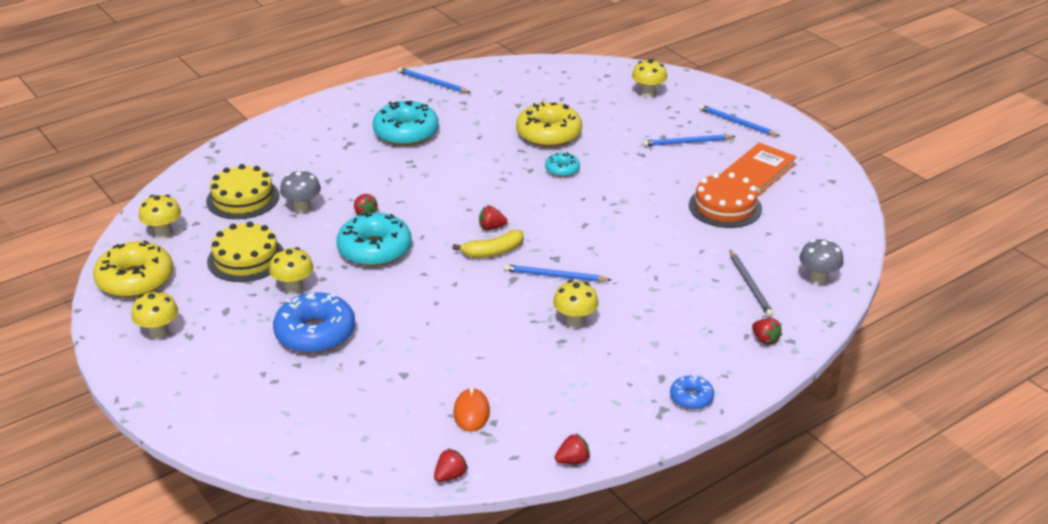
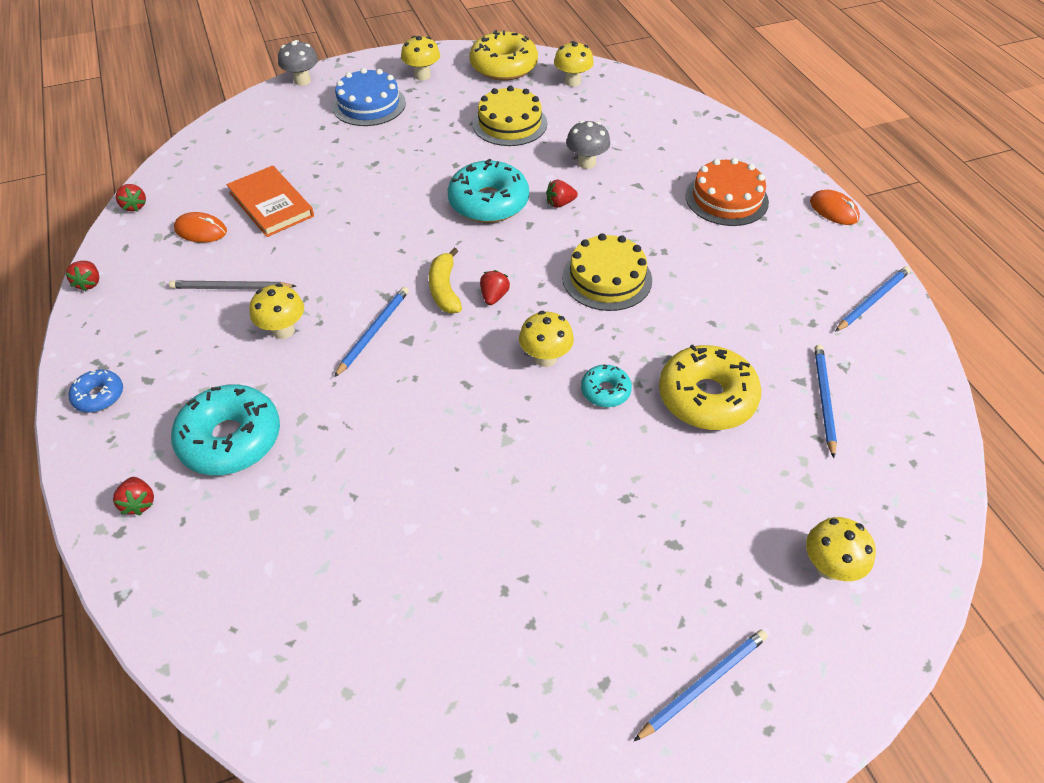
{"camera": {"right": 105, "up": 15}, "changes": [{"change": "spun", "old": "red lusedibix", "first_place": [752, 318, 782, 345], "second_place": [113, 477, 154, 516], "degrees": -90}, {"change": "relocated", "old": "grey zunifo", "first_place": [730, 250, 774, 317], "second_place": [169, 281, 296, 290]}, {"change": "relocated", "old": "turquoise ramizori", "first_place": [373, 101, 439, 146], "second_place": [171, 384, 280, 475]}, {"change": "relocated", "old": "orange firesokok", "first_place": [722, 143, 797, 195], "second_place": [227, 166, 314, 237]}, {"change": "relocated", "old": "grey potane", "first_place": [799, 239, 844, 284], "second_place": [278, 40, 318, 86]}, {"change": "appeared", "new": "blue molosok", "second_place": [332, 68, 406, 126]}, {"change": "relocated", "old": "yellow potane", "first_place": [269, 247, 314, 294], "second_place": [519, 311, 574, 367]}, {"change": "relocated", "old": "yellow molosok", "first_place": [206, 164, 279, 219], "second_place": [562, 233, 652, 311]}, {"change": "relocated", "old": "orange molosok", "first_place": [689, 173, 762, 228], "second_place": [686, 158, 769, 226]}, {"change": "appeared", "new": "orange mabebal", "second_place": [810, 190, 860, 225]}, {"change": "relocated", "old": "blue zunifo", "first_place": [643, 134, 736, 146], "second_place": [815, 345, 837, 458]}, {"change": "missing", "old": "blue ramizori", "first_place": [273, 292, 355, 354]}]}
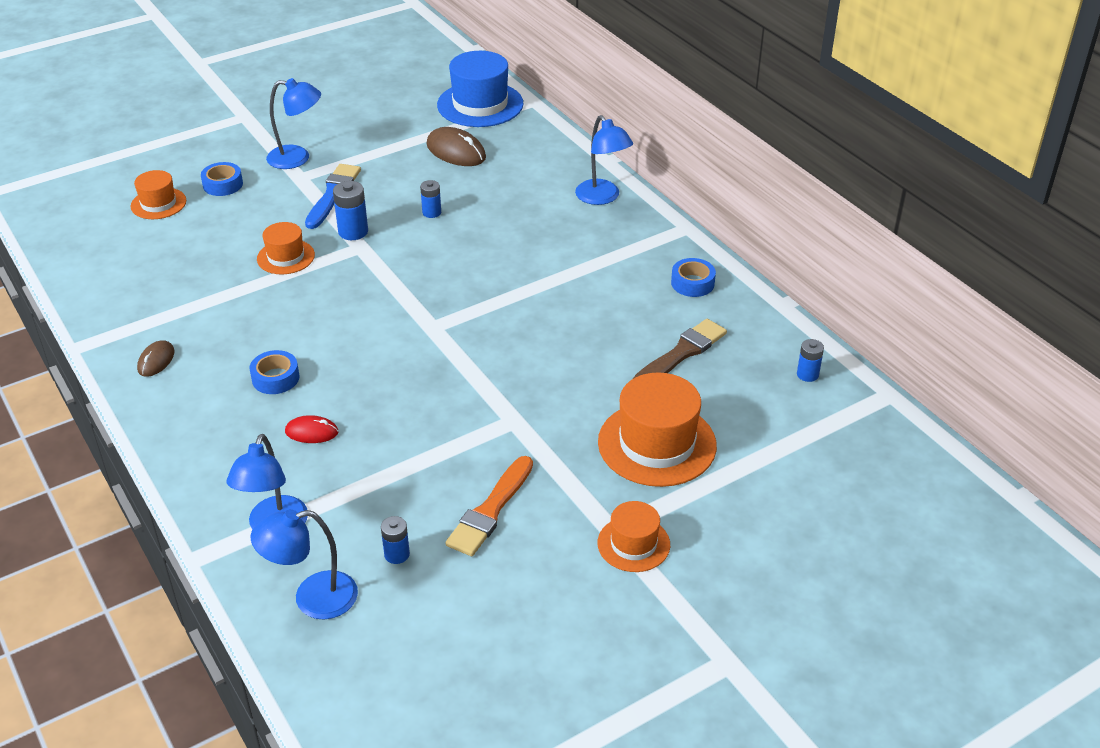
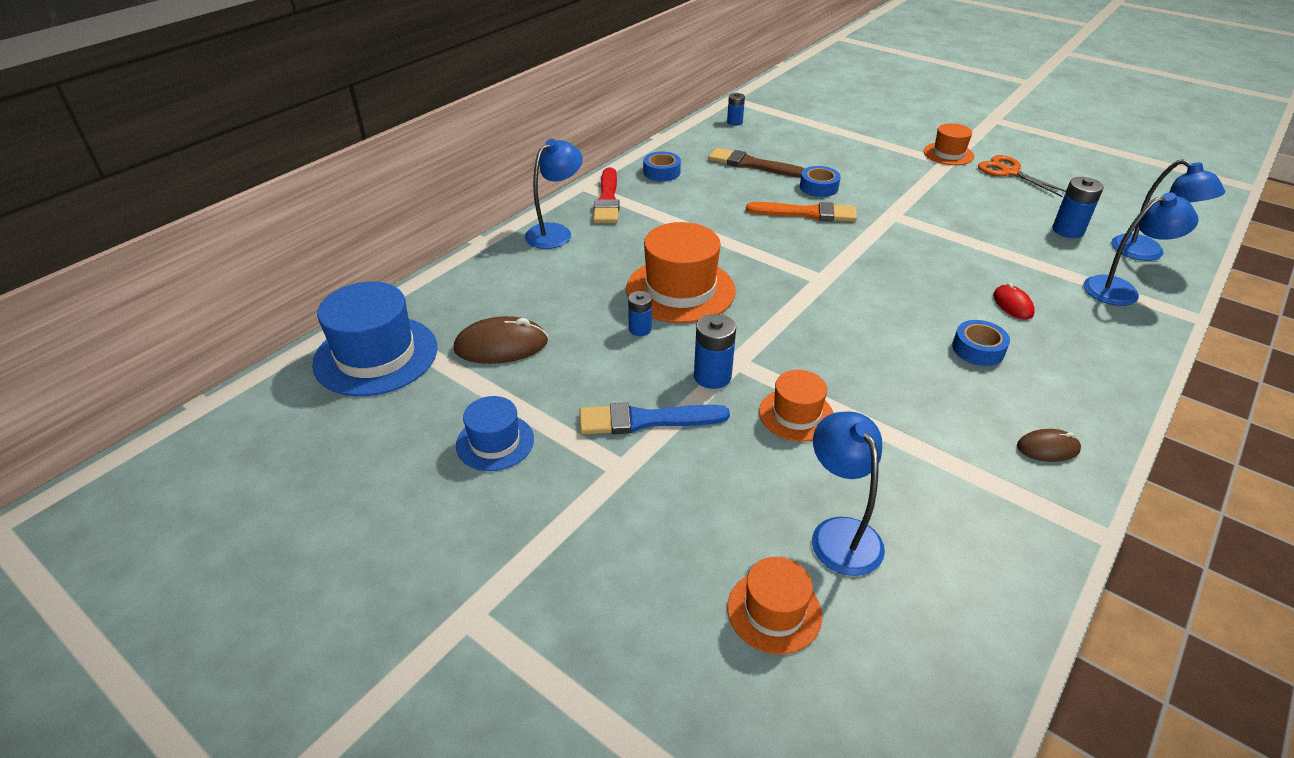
{"camera": {"right": -110, "up": 0}, "changes": [{"change": "spun", "old": "brown mabebal", "first_place": [426, 127, 486, 166], "second_place": [453, 316, 548, 364], "degrees": 60}, {"change": "appeared", "new": "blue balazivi", "second_place": [456, 396, 534, 471]}, {"change": "appeared", "new": "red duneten", "second_place": [593, 167, 620, 223]}, {"change": "relocated", "old": "orange balazivi", "first_place": [598, 372, 717, 487], "second_place": [626, 222, 736, 323]}, {"change": "relocated", "old": "orange duneten", "first_place": [445, 456, 533, 556], "second_place": [746, 202, 857, 222]}, {"change": "relocated", "old": "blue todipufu", "first_place": [201, 162, 243, 196], "second_place": [800, 166, 841, 197]}, {"change": "relocated", "old": "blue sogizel", "first_place": [266, 78, 321, 169], "second_place": [812, 411, 885, 576]}, {"change": "appeared", "new": "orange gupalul", "second_place": [978, 155, 1066, 197]}, {"change": "size", "old": "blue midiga", "first_place": [381, 516, 410, 564], "second_place": [1052, 177, 1104, 238], "factor": 1.54}]}
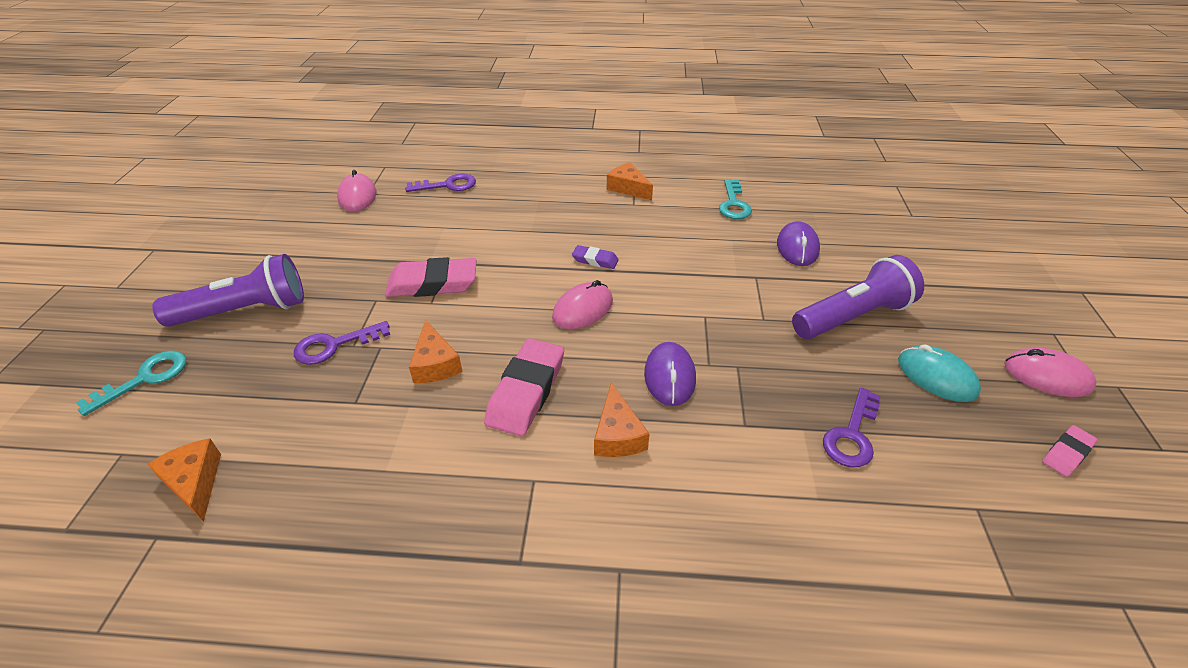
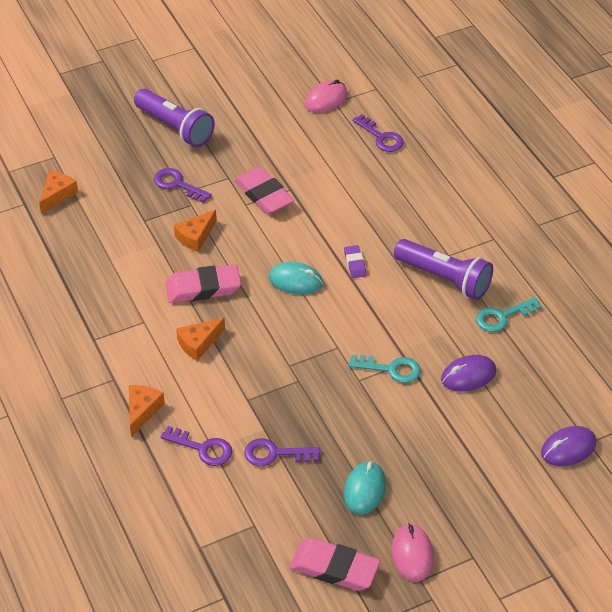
{"camera": {"right": 60, "up": 5}, "changes": [{"change": "relocated", "old": "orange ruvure", "first_place": [607, 162, 653, 200], "second_place": [129, 385, 165, 437]}, {"change": "appeared", "new": "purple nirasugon", "second_place": [160, 426, 232, 466]}, {"change": "colour", "old": "pink mabebal", "new": "turquoise mabebal", "first_place": [552, 280, 613, 329], "second_place": [269, 262, 323, 295]}, {"change": "size", "old": "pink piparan", "first_place": [1042, 425, 1097, 477], "second_place": [290, 538, 380, 591], "factor": 1.93}, {"change": "relocated", "old": "turquoise nirasugon", "first_place": [76, 351, 186, 416], "second_place": [348, 355, 421, 383]}, {"change": "relocated", "old": "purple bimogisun", "first_place": [792, 255, 924, 339], "second_place": [394, 239, 493, 300]}, {"change": "relocated", "old": "purple mabebal", "first_place": [644, 342, 696, 406], "second_place": [541, 426, 596, 466]}]}
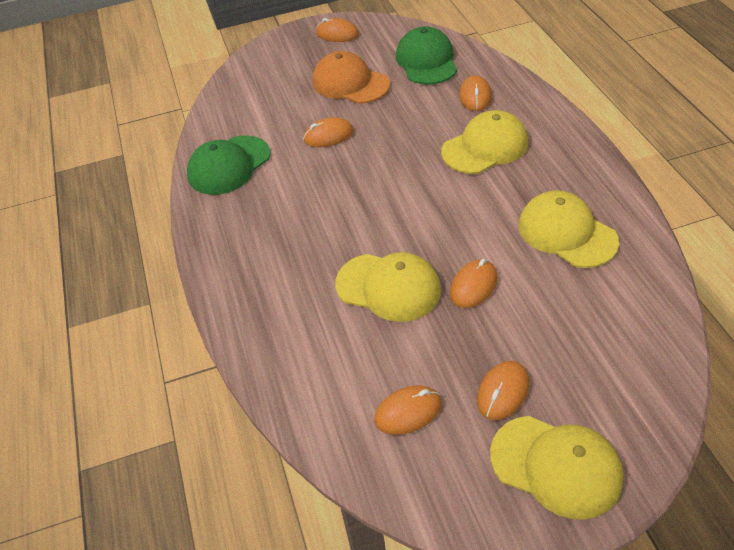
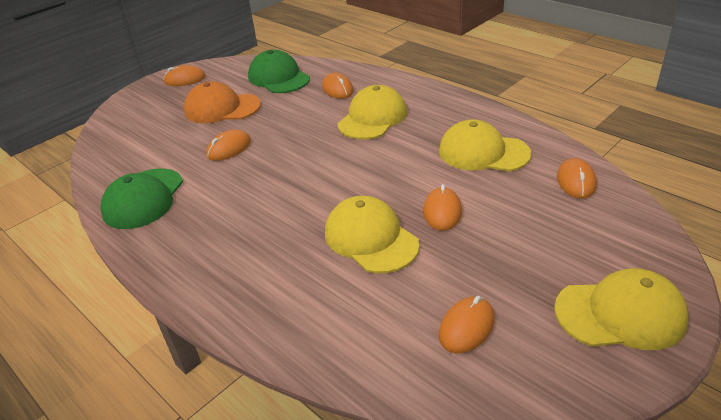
{"camera": {"right": -30, "up": -10}, "changes": [{"change": "spun", "old": "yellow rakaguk", "first_place": [335, 252, 441, 322], "second_place": [325, 196, 420, 273], "degrees": -120}, {"change": "relocated", "old": "orange mabebal", "first_place": [477, 361, 529, 420], "second_place": [557, 158, 597, 199]}]}
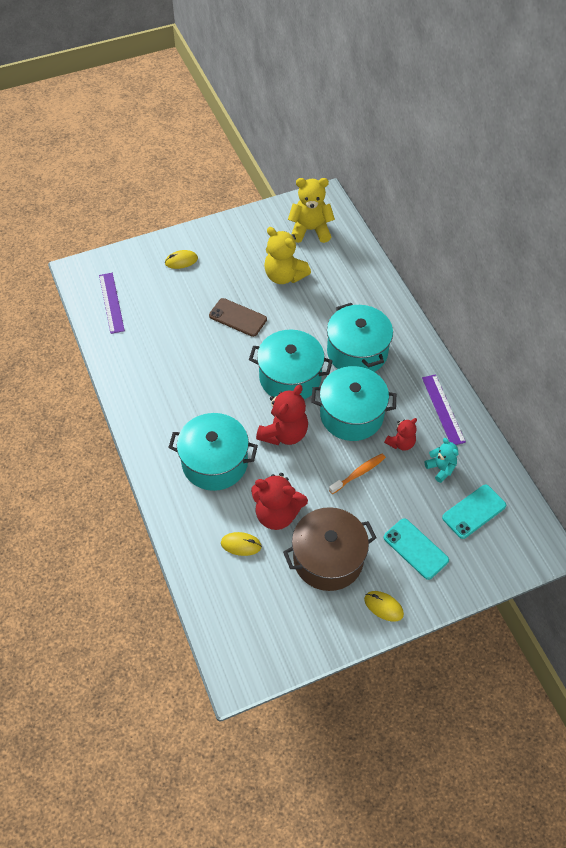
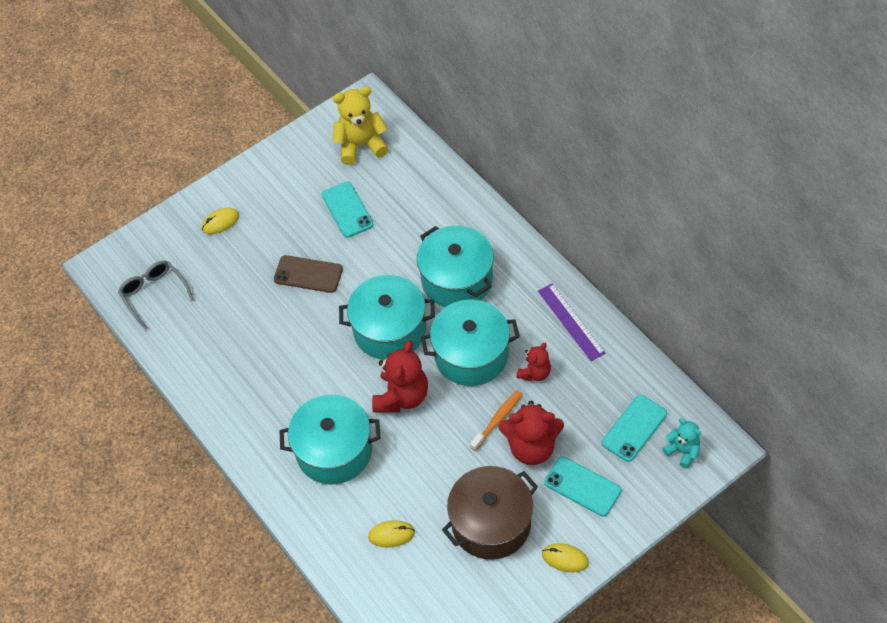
{"camera": {"right": -10, "up": 0}, "changes": [{"change": "exchanged", "old": "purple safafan", "new": "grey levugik", "first_place": [99, 273, 125, 334], "second_place": [118, 261, 194, 330]}, {"change": "exchanged", "old": "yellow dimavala", "new": "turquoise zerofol", "first_place": [264, 227, 311, 284], "second_place": [322, 182, 374, 238]}, {"change": "relocated", "old": "red dimavala", "first_place": [251, 473, 308, 530], "second_place": [499, 401, 564, 465]}, {"change": "relocated", "old": "turquoise dimavala", "first_place": [425, 438, 459, 483], "second_place": [662, 418, 701, 469]}]}
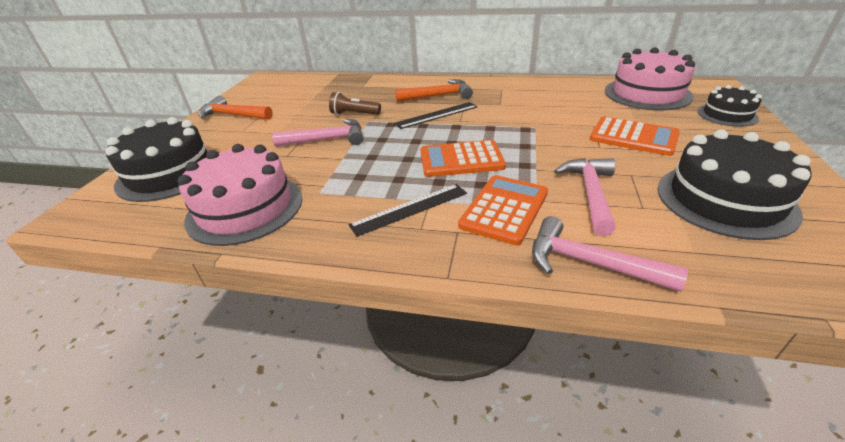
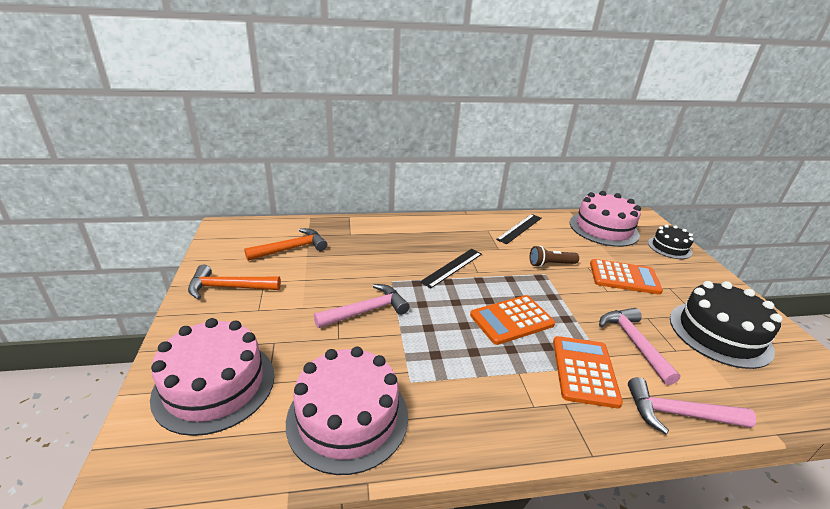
{"camera": {"right": -25, "up": -5}, "changes": [{"change": "colour", "old": "black molosok", "new": "pink molosok", "first_place": [105, 117, 210, 202], "second_place": [150, 318, 274, 436]}, {"change": "relocated", "old": "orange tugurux", "first_place": [395, 79, 473, 102], "second_place": [244, 228, 327, 261]}, {"change": "relocated", "old": "black safafan", "first_place": [349, 184, 467, 237], "second_place": [496, 214, 542, 244]}, {"change": "relocated", "old": "brown bimogisun", "first_place": [329, 92, 381, 115], "second_place": [530, 246, 579, 267]}]}
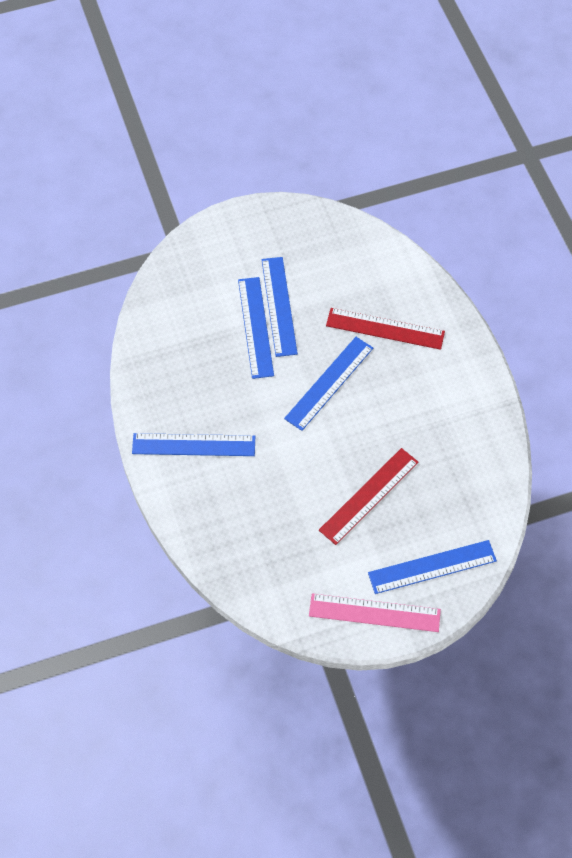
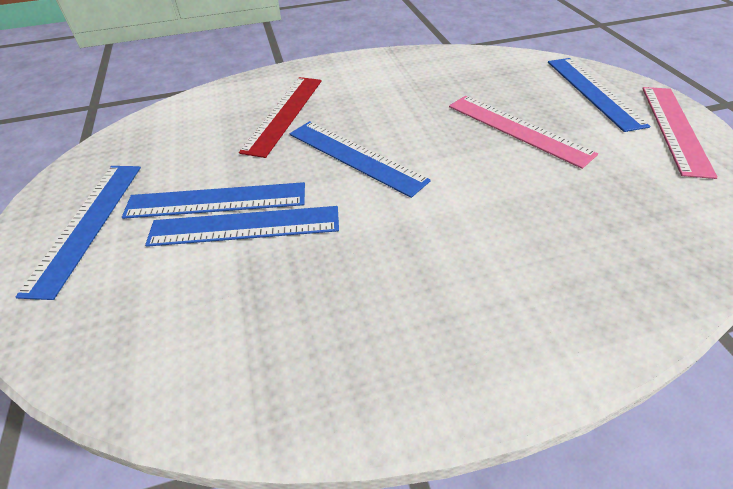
{"camera": {"right": -85, "up": -15}, "changes": [{"change": "relocated", "old": "blue safafan", "first_place": [132, 433, 255, 456], "second_place": [16, 166, 141, 300]}, {"change": "colour", "old": "red safafan", "new": "pink safafan", "first_place": [319, 448, 419, 545], "second_place": [449, 96, 598, 169]}]}
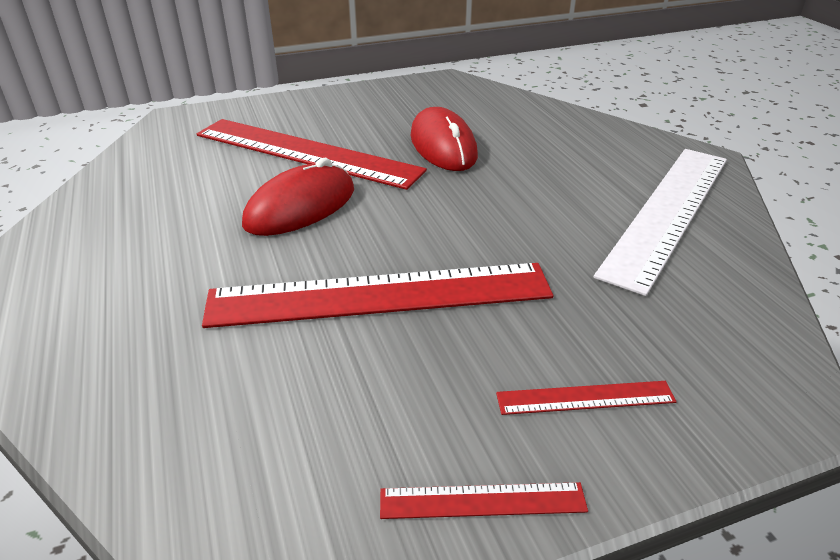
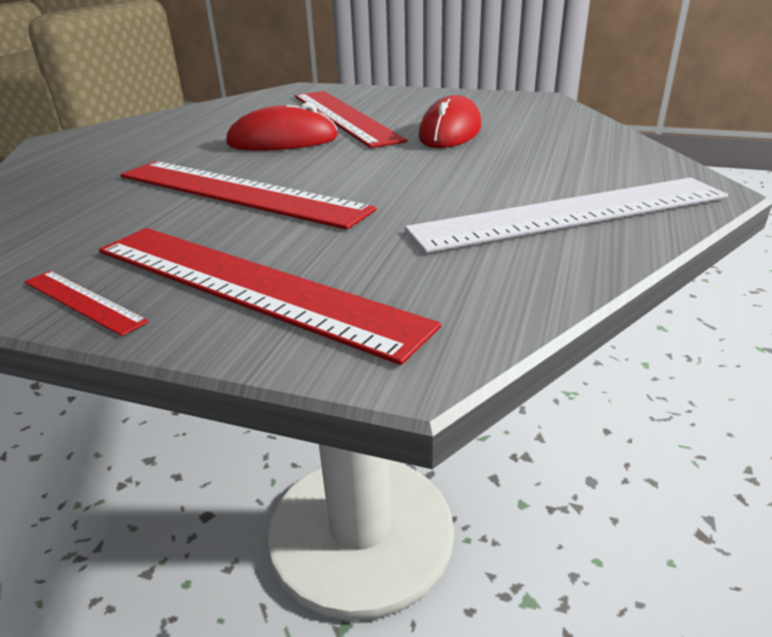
{"camera": {"right": 40, "up": -5}, "changes": [{"change": "size", "old": "red safafan", "first_place": [496, 381, 677, 415], "second_place": [99, 228, 441, 365], "factor": 2.31}]}
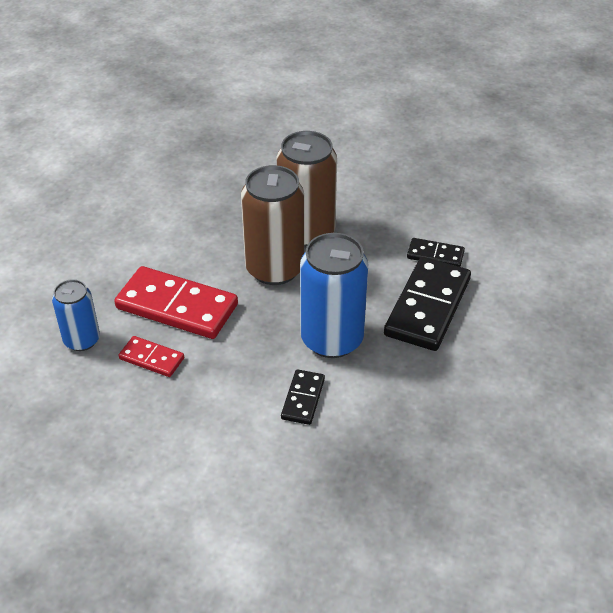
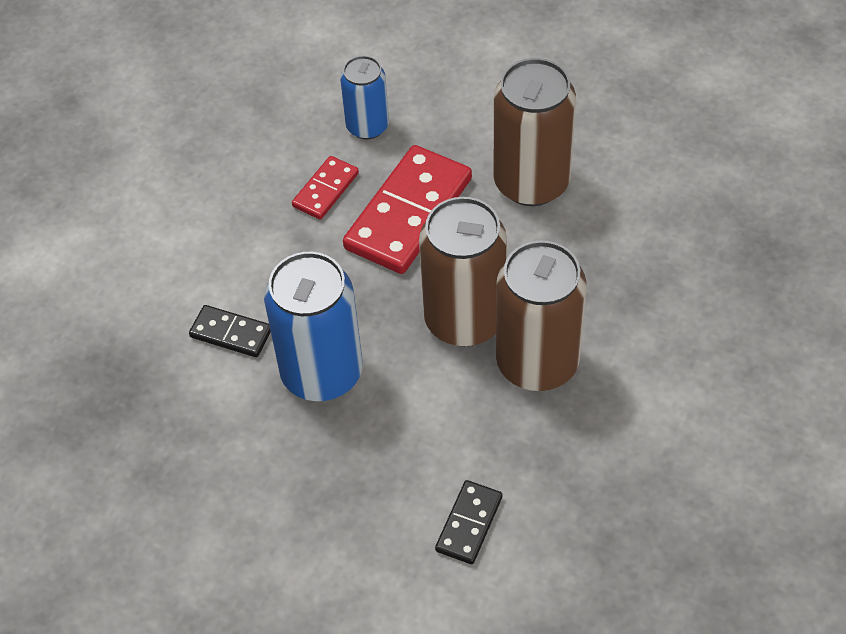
{"camera": {"right": 100, "up": 10}, "changes": [{"change": "appeared", "new": "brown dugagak", "second_place": [494, 58, 576, 206]}, {"change": "missing", "old": "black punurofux", "first_place": [384, 257, 471, 351]}]}
